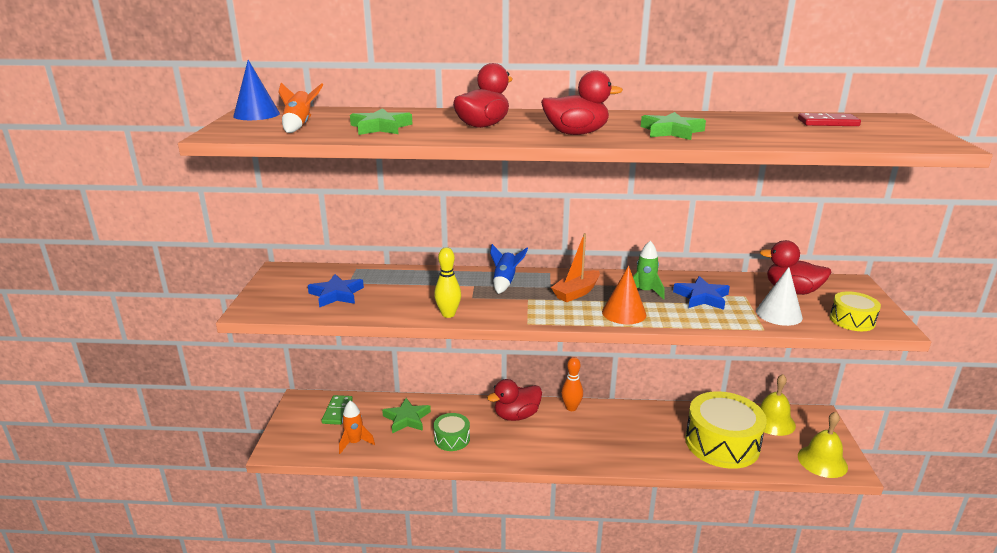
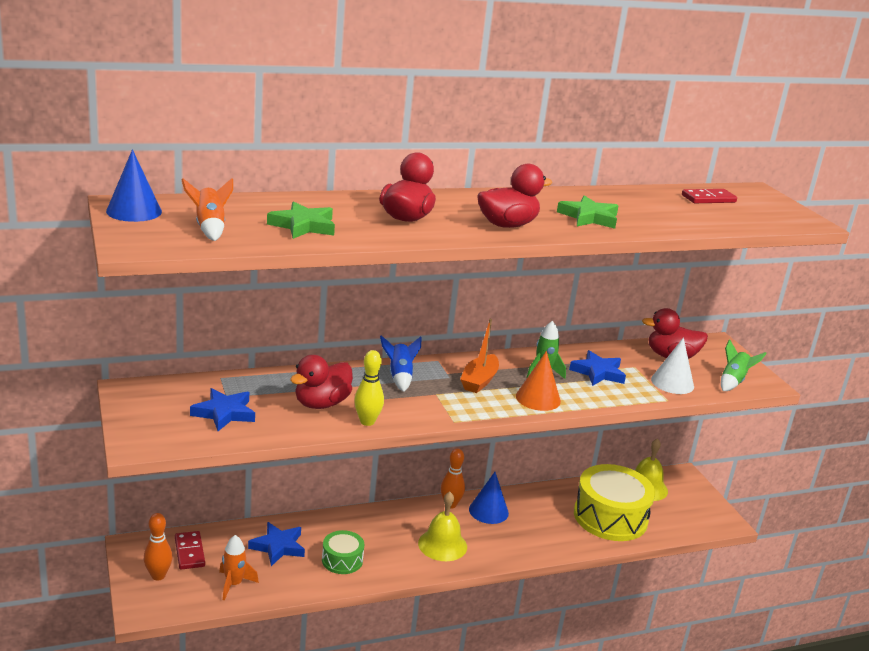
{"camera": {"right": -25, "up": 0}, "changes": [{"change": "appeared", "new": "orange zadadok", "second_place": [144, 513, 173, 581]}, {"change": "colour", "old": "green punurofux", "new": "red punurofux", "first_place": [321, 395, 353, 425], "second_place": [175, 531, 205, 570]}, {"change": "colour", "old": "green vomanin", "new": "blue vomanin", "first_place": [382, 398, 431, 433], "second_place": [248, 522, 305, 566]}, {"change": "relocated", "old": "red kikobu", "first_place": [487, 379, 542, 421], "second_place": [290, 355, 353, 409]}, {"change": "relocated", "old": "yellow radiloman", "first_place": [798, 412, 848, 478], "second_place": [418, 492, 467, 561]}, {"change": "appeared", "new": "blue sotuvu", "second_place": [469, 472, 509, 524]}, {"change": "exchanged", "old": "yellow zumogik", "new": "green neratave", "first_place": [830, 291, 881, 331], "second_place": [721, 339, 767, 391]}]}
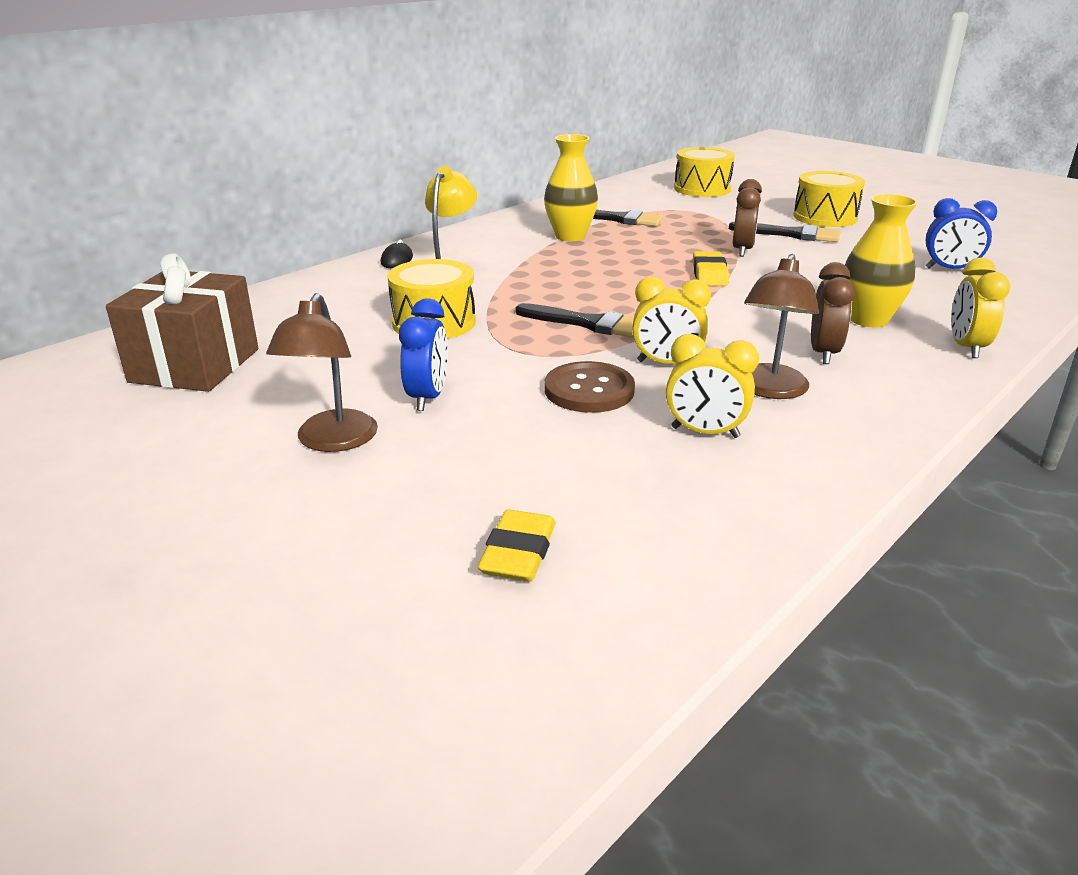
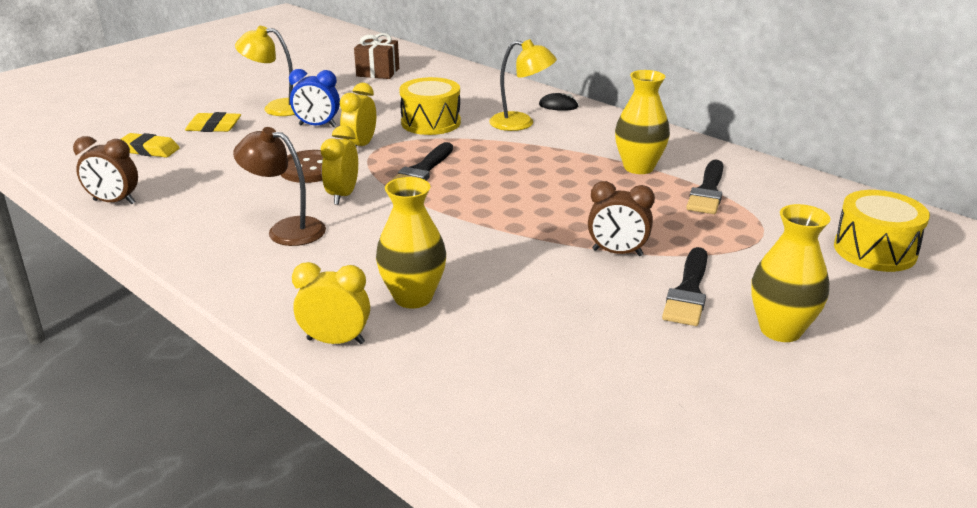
{"camera": {"right": 90, "up": 0}, "changes": [{"change": "relocated", "old": "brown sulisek", "first_place": [811, 262, 855, 364], "second_place": [73, 136, 138, 204]}, {"change": "relocated", "old": "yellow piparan", "first_place": [693, 251, 729, 286], "second_place": [185, 112, 241, 132]}, {"change": "colour", "old": "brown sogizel", "new": "yellow sogizel", "first_place": [266, 293, 378, 452], "second_place": [235, 26, 295, 116]}, {"change": "relocated", "old": "yellow sulisek", "first_place": [666, 334, 759, 438], "second_place": [340, 83, 376, 147]}, {"change": "size", "old": "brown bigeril", "first_place": [106, 253, 258, 392], "second_place": [354, 33, 399, 79], "factor": 0.64}, {"change": "exchanged", "old": "yellow zumogik", "new": "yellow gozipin", "first_place": [794, 171, 865, 227], "second_place": [751, 204, 830, 342]}, {"change": "missing", "old": "blue sulisek", "first_place": [926, 198, 997, 269]}]}
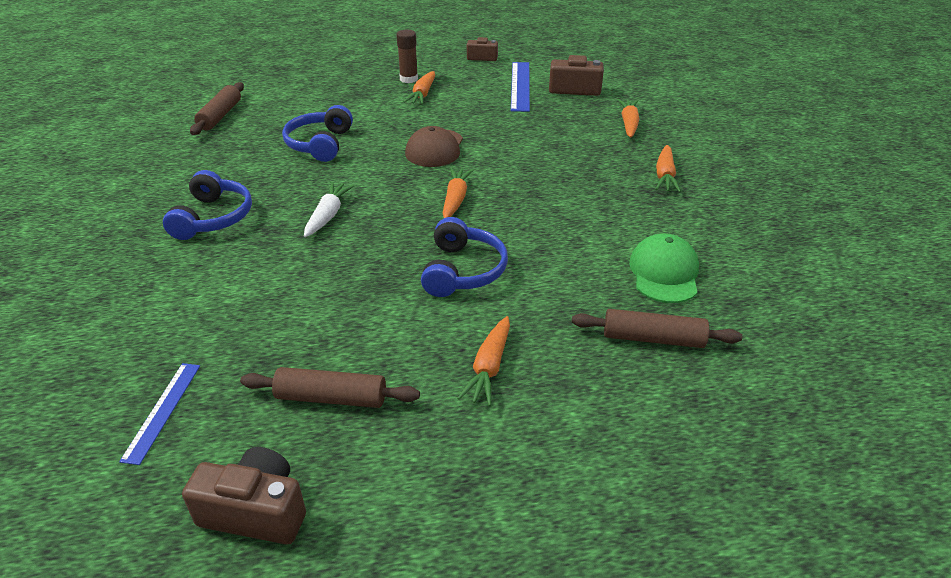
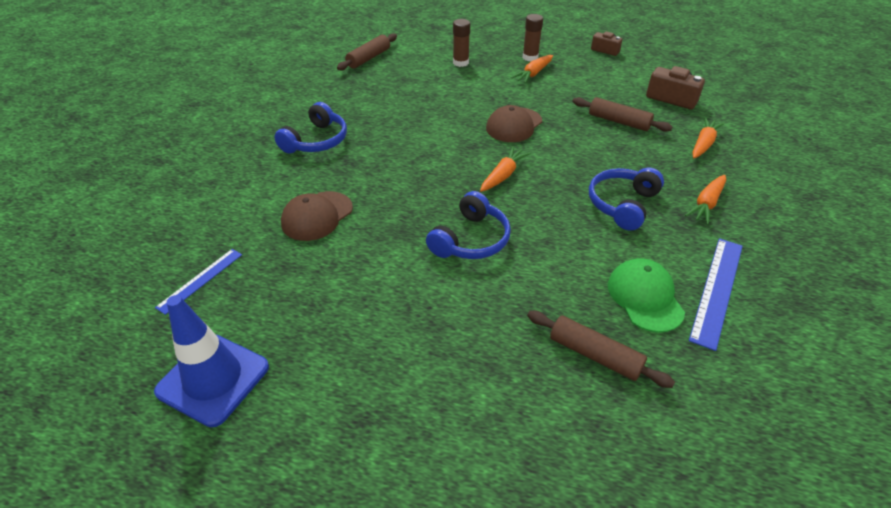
{"camera": {"right": 25, "up": 5}, "changes": [{"change": "exchanged", "old": "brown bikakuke", "new": "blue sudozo", "first_place": [182, 447, 306, 545], "second_place": [154, 295, 269, 427]}, {"change": "appeared", "new": "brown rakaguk", "second_place": [281, 191, 353, 241]}, {"change": "appeared", "new": "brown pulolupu", "second_place": [453, 19, 470, 67]}, {"change": "relocated", "old": "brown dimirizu", "first_place": [240, 367, 420, 408], "second_place": [573, 97, 672, 132]}, {"change": "relocated", "old": "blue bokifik", "first_place": [282, 105, 353, 162], "second_place": [589, 168, 664, 231]}, {"change": "spun", "old": "green rakaguk", "first_place": [629, 234, 699, 303], "second_place": [608, 258, 685, 333], "degrees": -45}, {"change": "relocated", "old": "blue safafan", "first_place": [511, 62, 530, 112], "second_place": [689, 238, 743, 351]}, {"change": "missing", "old": "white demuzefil", "first_place": [304, 182, 355, 237]}, {"change": "missing", "old": "orange demuzefil", "first_place": [457, 316, 510, 406]}]}
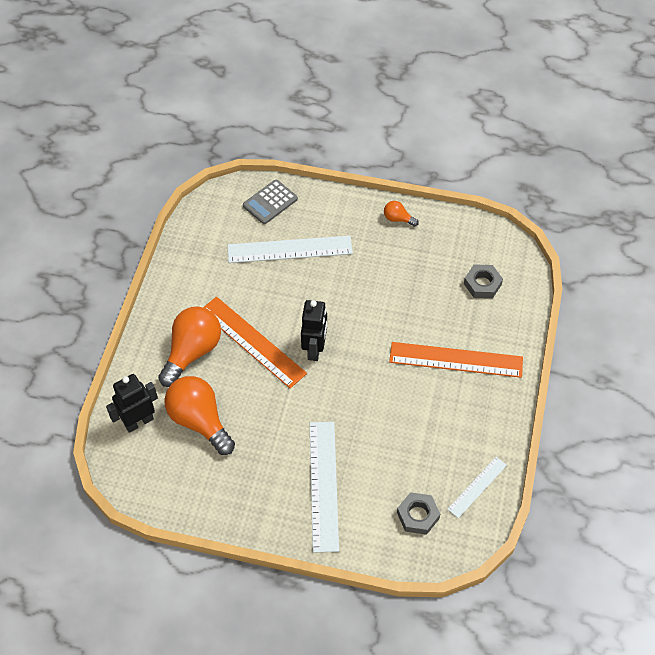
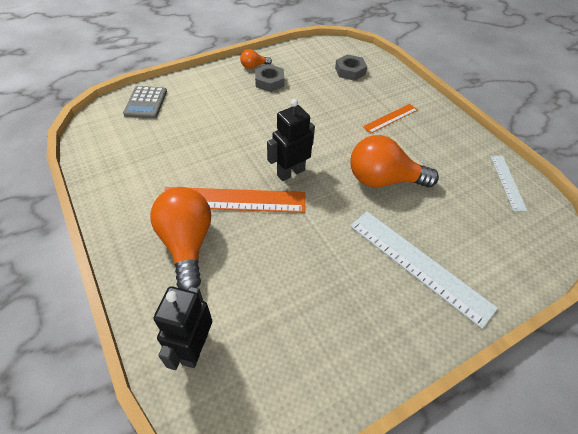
{"camera": {"right": -45, "up": -5}, "changes": [{"change": "relocated", "old": "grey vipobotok", "first_place": [397, 492, 440, 535], "second_place": [255, 64, 285, 92]}, {"change": "spun", "old": "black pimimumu", "first_place": [301, 300, 327, 361], "second_place": [267, 99, 315, 181], "degrees": -90}, {"change": "relocated", "old": "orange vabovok", "first_place": [164, 376, 235, 455], "second_place": [351, 135, 439, 188]}, {"change": "size", "old": "orange safafan", "first_place": [389, 342, 523, 378], "second_place": [363, 104, 418, 134], "factor": 0.55}, {"change": "missing", "old": "white safafan", "first_place": [228, 236, 353, 263]}]}
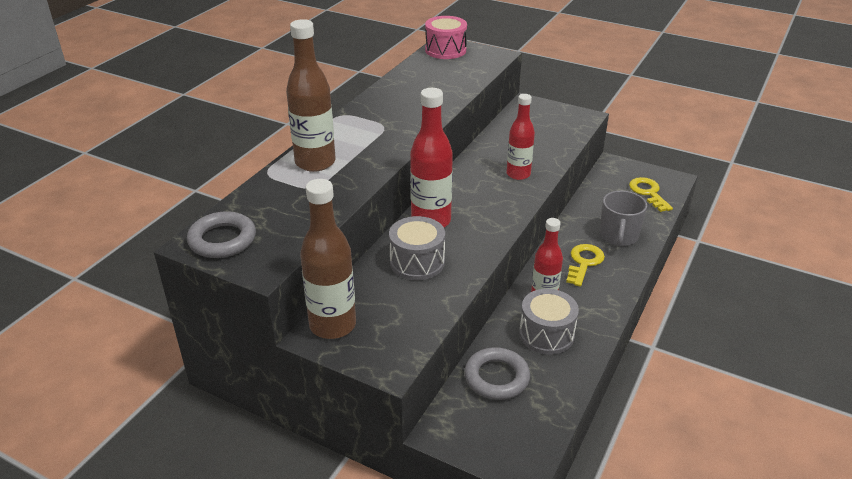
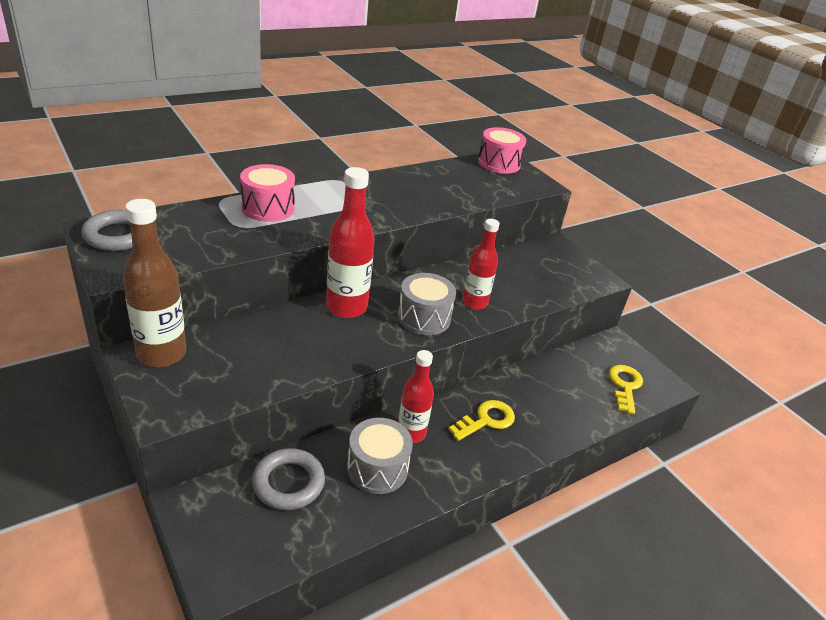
{"camera": {"right": 25, "up": 0}, "changes": [{"change": "exchanged", "old": "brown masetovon", "new": "pink zumogik", "first_place": [286, 19, 336, 172], "second_place": [240, 164, 295, 222]}, {"change": "relocated", "old": "grey zumogik", "first_place": [389, 216, 445, 280], "second_place": [398, 273, 456, 335]}, {"change": "missing", "old": "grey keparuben", "first_place": [600, 191, 647, 247]}]}
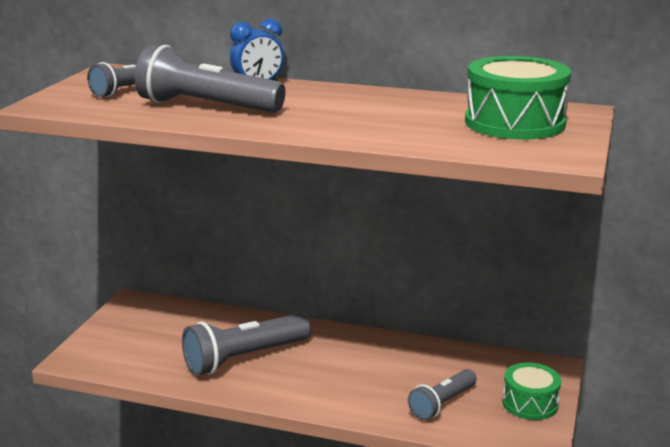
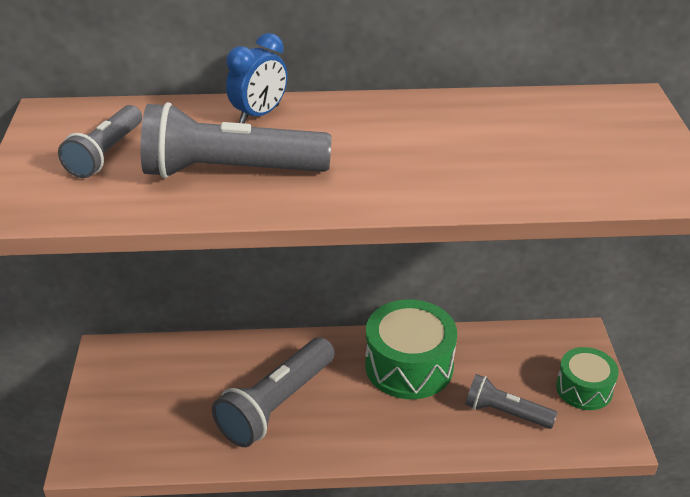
{"camera": {"right": -20, "up": 15}, "changes": [{"change": "relocated", "old": "green zumogik", "first_place": [465, 56, 571, 139], "second_place": [365, 299, 457, 399]}, {"change": "spun", "old": "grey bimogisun", "first_place": [408, 369, 477, 420], "second_place": [465, 374, 557, 429], "degrees": 90}]}
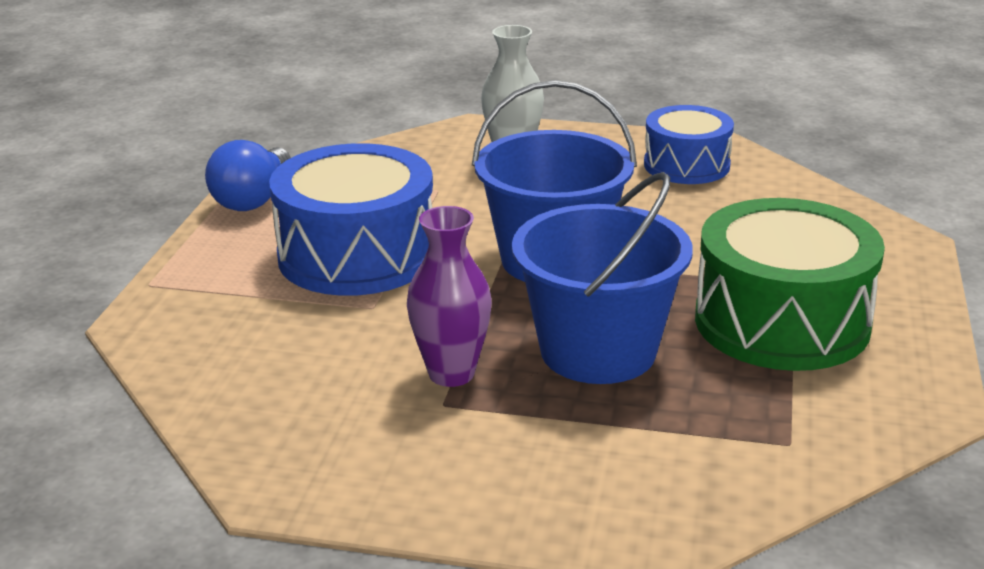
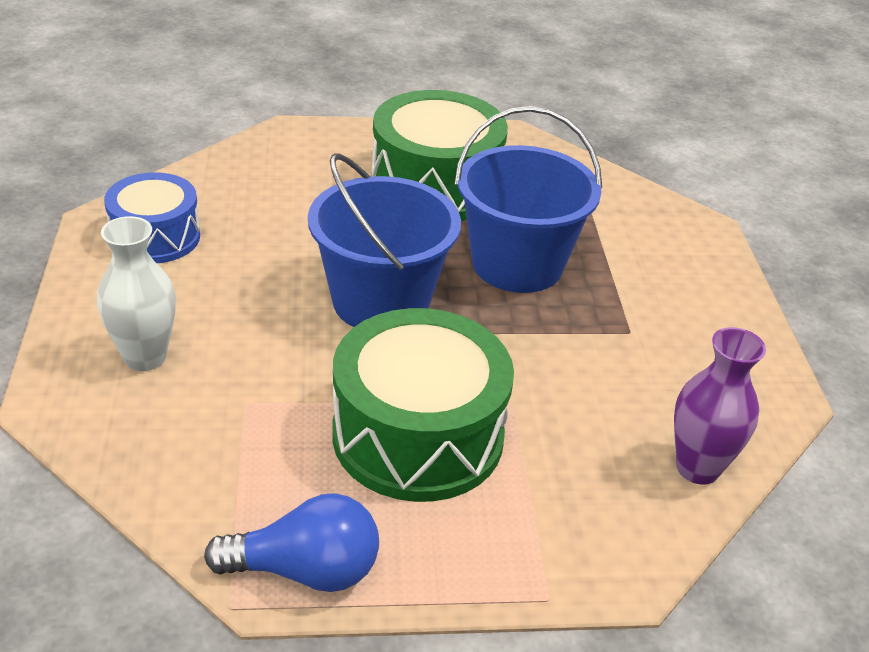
{"camera": {"right": -110, "up": 10}, "changes": [{"change": "colour", "old": "blue zumogik", "new": "green zumogik", "first_place": [269, 143, 433, 296], "second_place": [332, 308, 514, 502]}, {"change": "relocated", "old": "purple gozipin", "first_place": [407, 206, 492, 387], "second_place": [674, 327, 766, 485]}]}
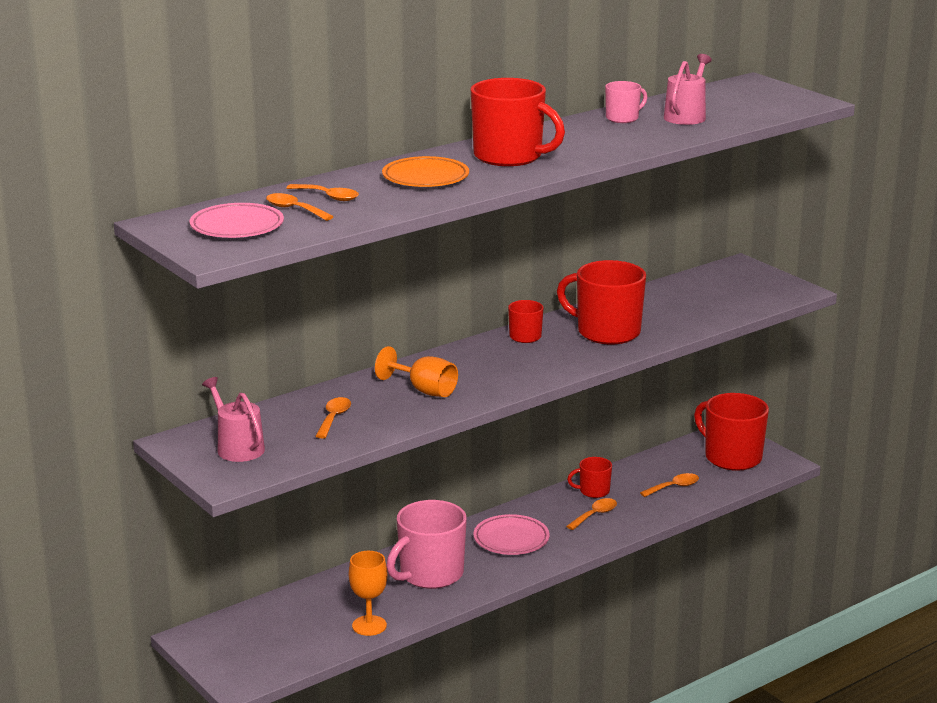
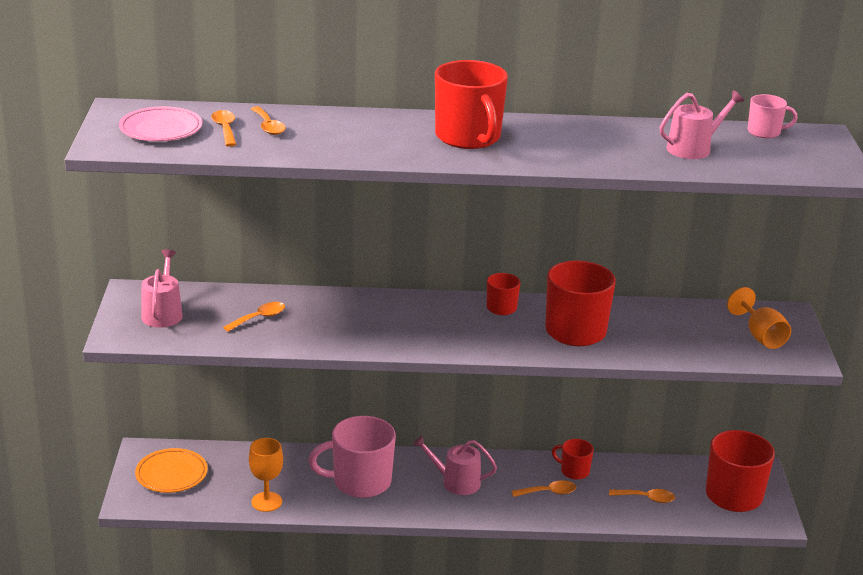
{"camera": {"right": 35, "up": 5}, "changes": [{"change": "relocated", "old": "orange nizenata", "first_place": [382, 156, 469, 187], "second_place": [135, 448, 208, 493]}, {"change": "exchanged", "old": "pink nizenata", "new": "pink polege", "first_place": [473, 514, 550, 555], "second_place": [413, 435, 497, 495]}, {"change": "relocated", "old": "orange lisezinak", "first_place": [375, 346, 458, 397], "second_place": [727, 287, 791, 349]}, {"change": "relocated", "old": "pink keparuben", "first_place": [605, 81, 648, 123], "second_place": [748, 94, 798, 138]}]}
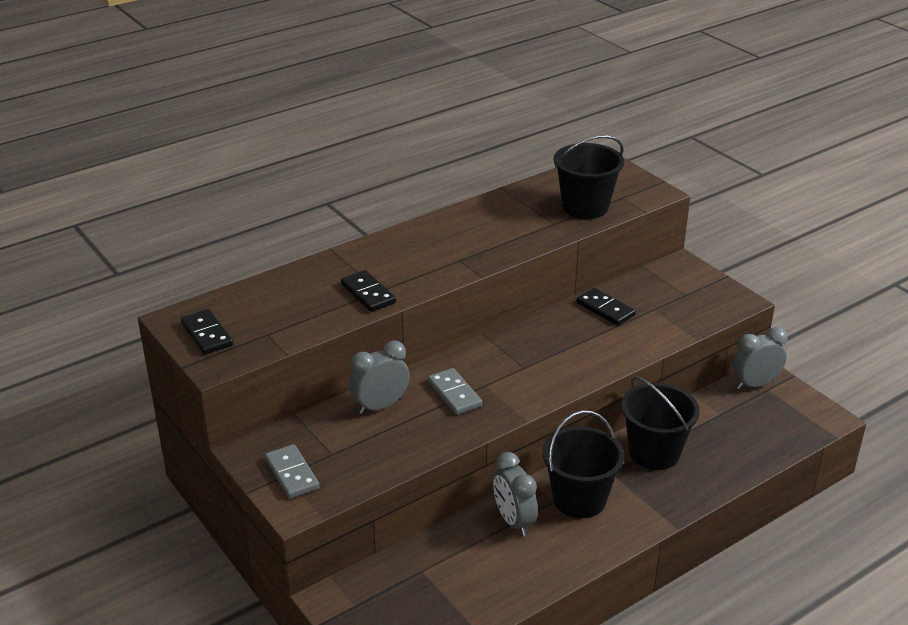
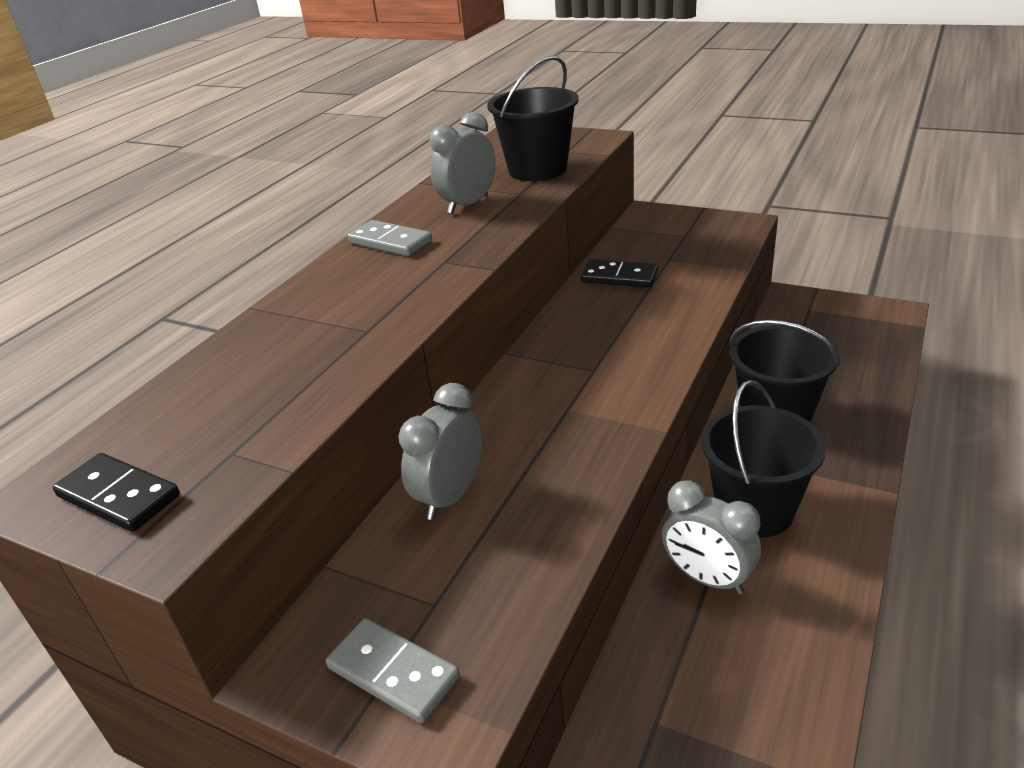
{"camera": {"right": -25, "up": 0}, "changes": [{"change": "relocated", "old": "grey punurofux", "first_place": [428, 368, 482, 415], "second_place": [348, 220, 432, 256]}, {"change": "relocated", "old": "grey sulisek", "first_place": [732, 327, 788, 390], "second_place": [429, 112, 495, 214]}, {"change": "missing", "old": "black punurofux", "first_place": [341, 270, 396, 312]}]}
